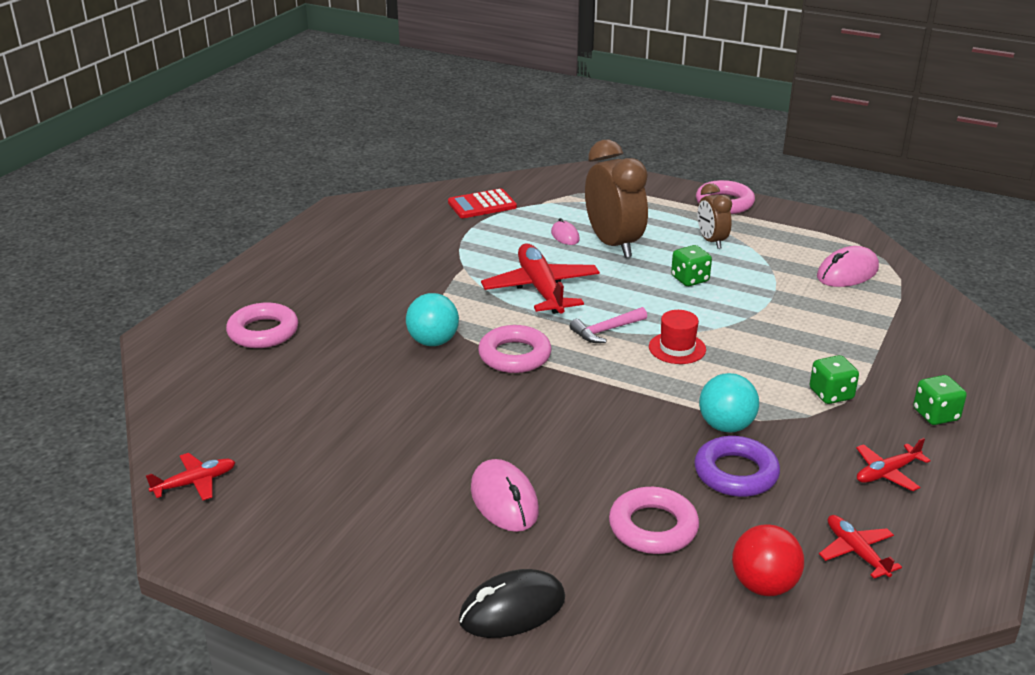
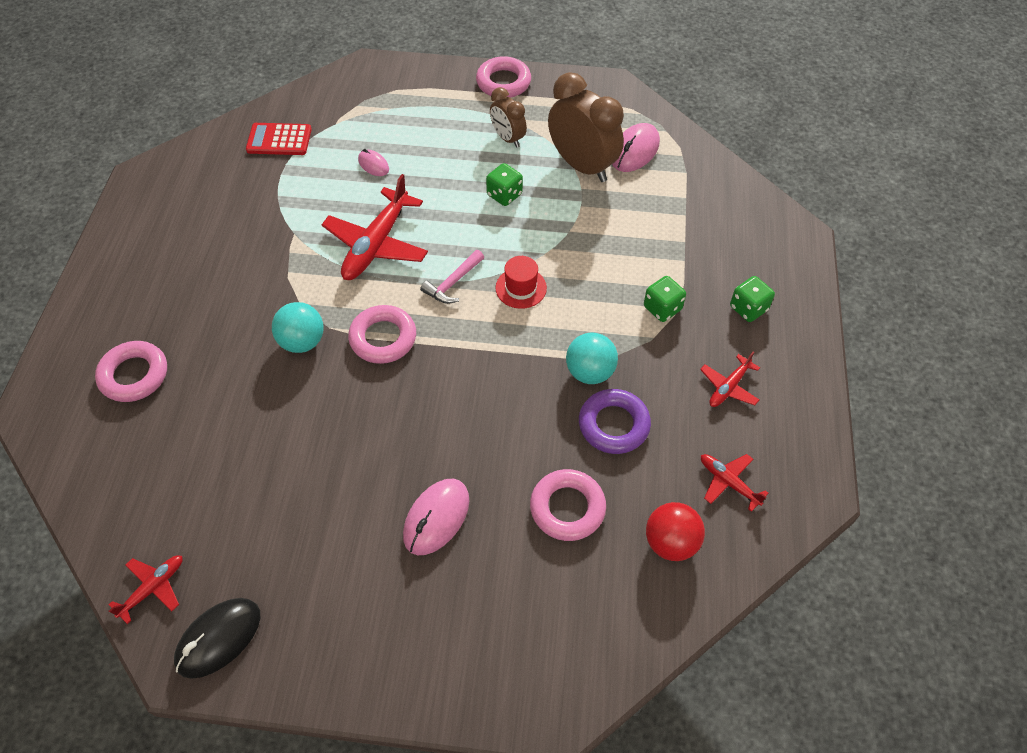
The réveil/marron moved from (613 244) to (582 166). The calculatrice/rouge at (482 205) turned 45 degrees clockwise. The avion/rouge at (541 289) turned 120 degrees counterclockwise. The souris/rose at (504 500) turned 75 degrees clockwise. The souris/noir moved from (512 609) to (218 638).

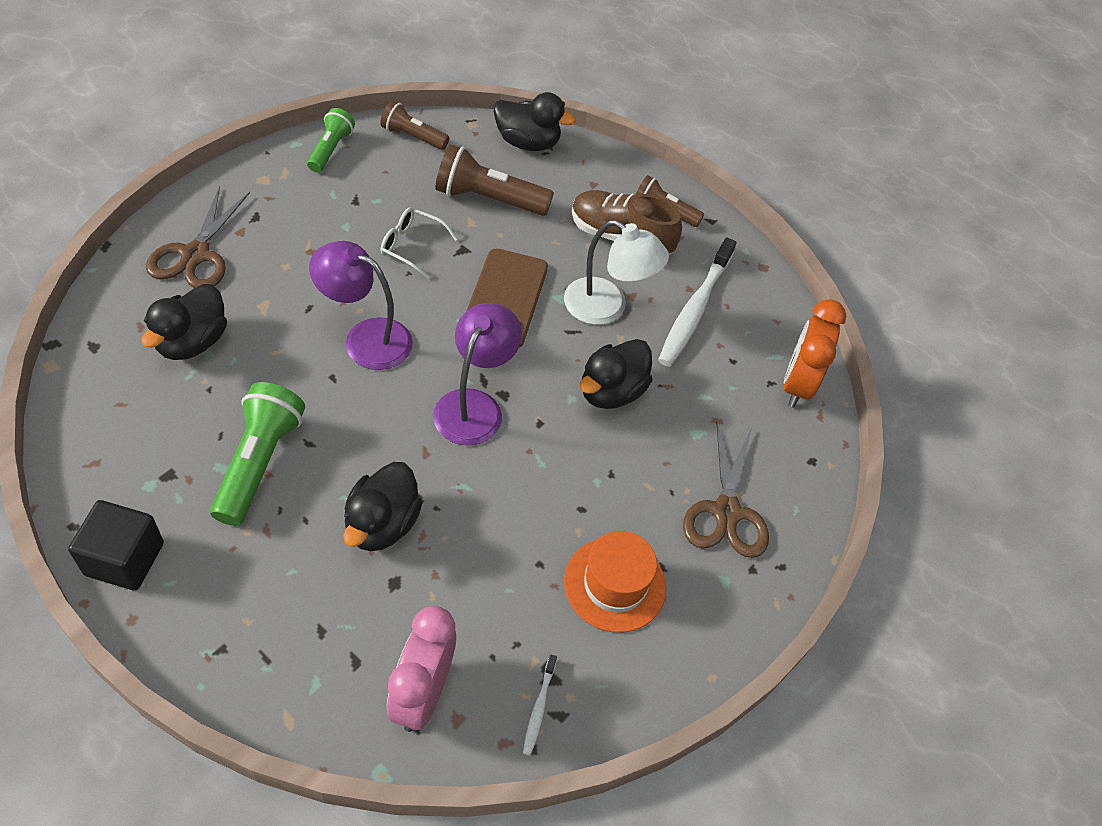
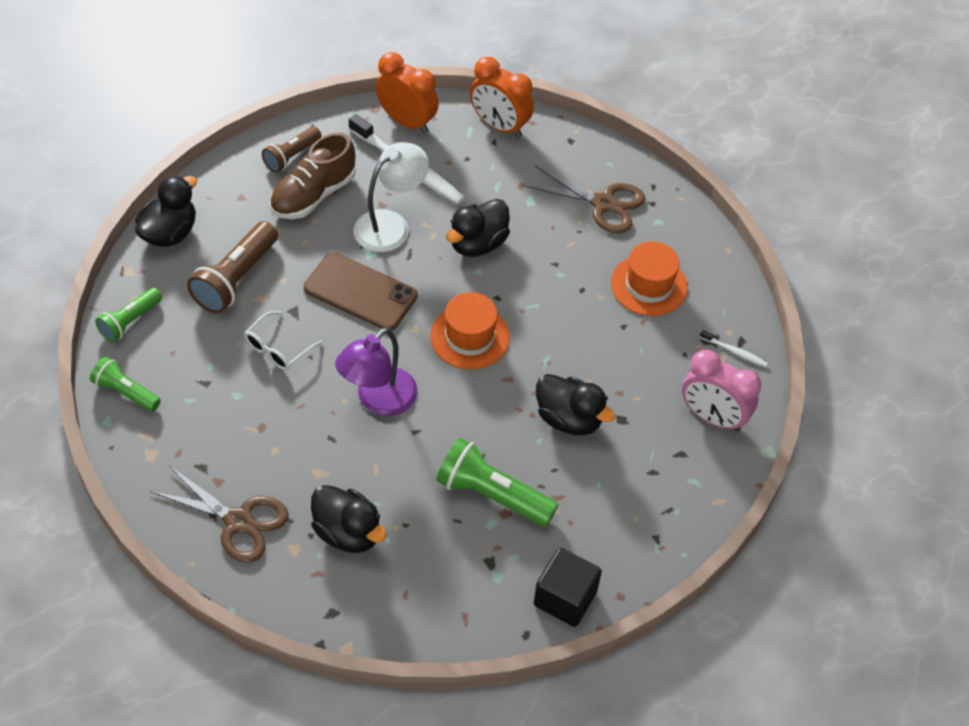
The lampe de poche/marron at (413 136) became the lampe de poche/vert at (130 321). The lampe/violet at (474 405) was replaced by the chapeau/orange at (470 337). The canard/noir at (611 391) turned 75 degrees clockwise. The réveil/orange at (407 122) appeared.

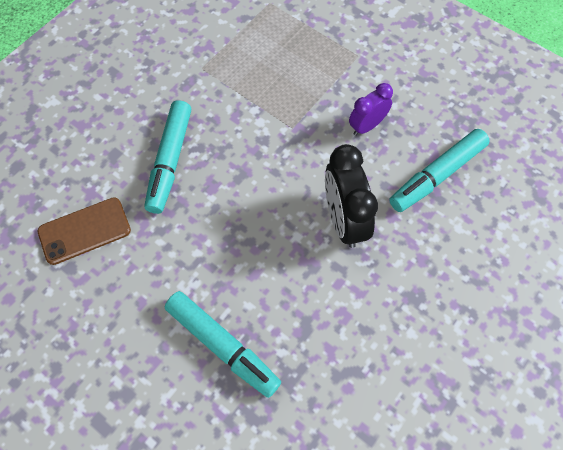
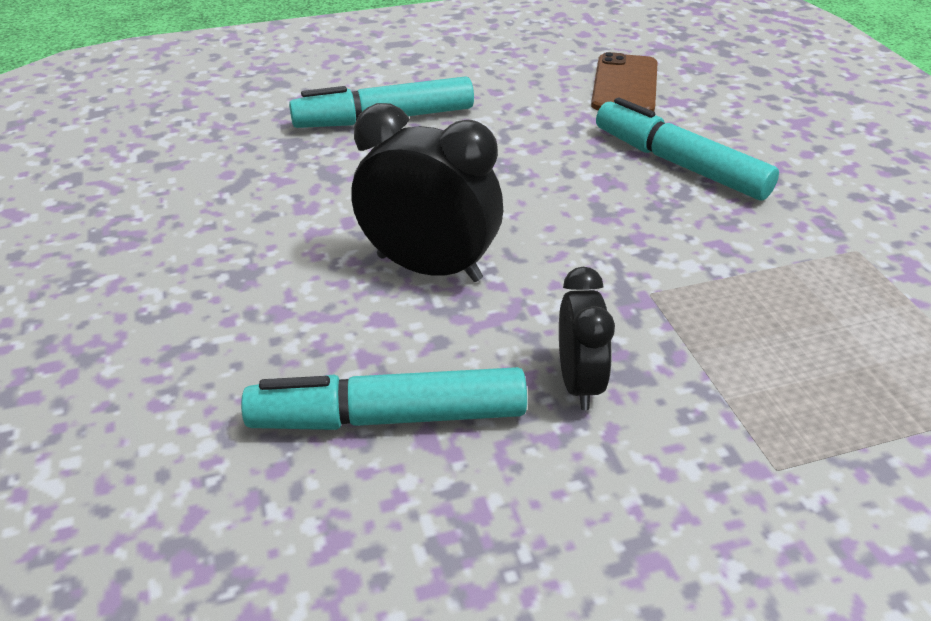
The réveil/violet at (367 126) became the réveil/noir at (579 383). The feutre/turquoise at (437 175) turned 90 degrees counterclockwise.

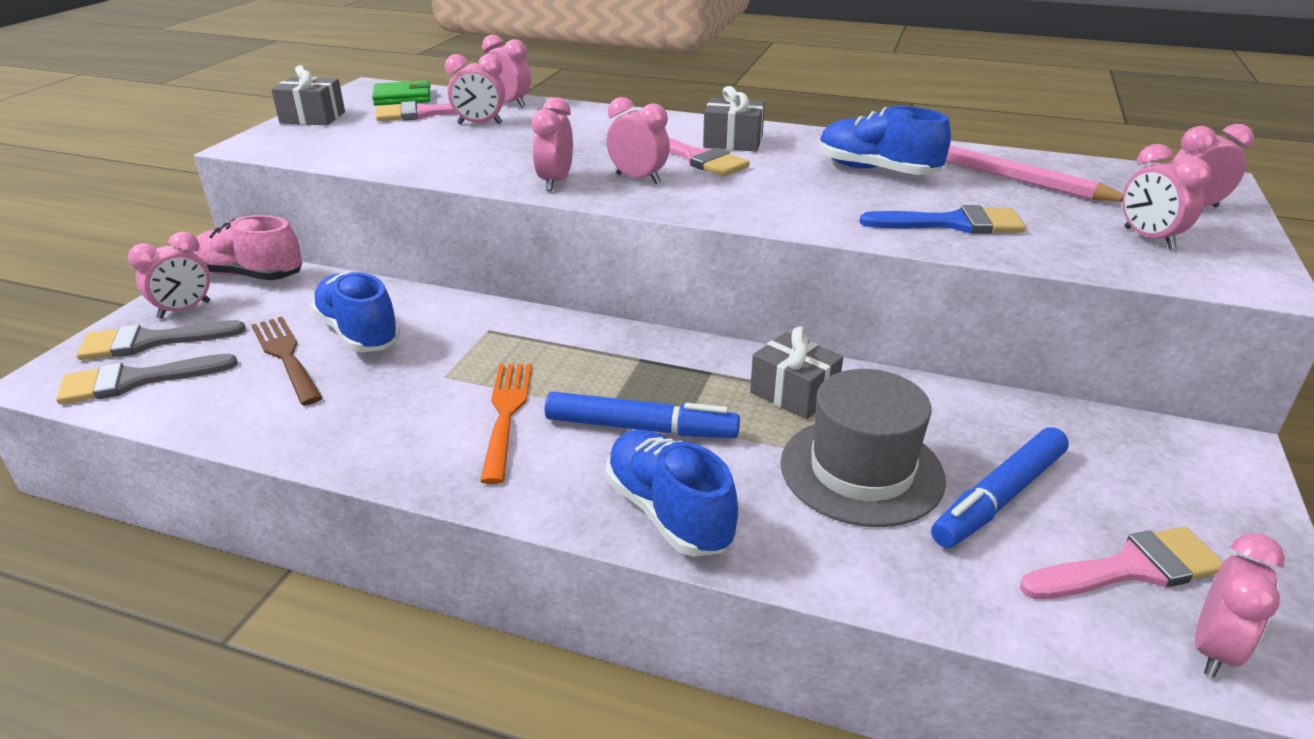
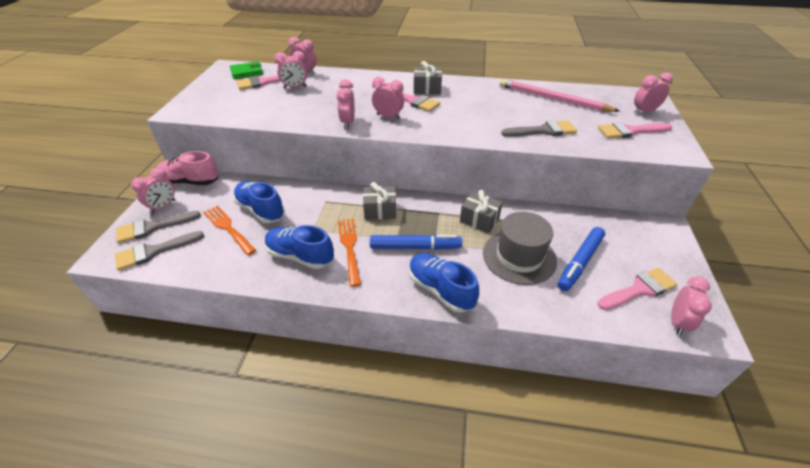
The cadeau/gris moved from (312 117) to (380 210). The chaussure/bleu moved from (876 170) to (300 256). The réveil/rose at (1148 238) was replaced by the pinceau/rose at (630 131). The pinceau/bleu at (953 223) became the pinceau/gris at (543 131). The fourchette/marron at (286 357) became the fourchette/orange at (228 228).

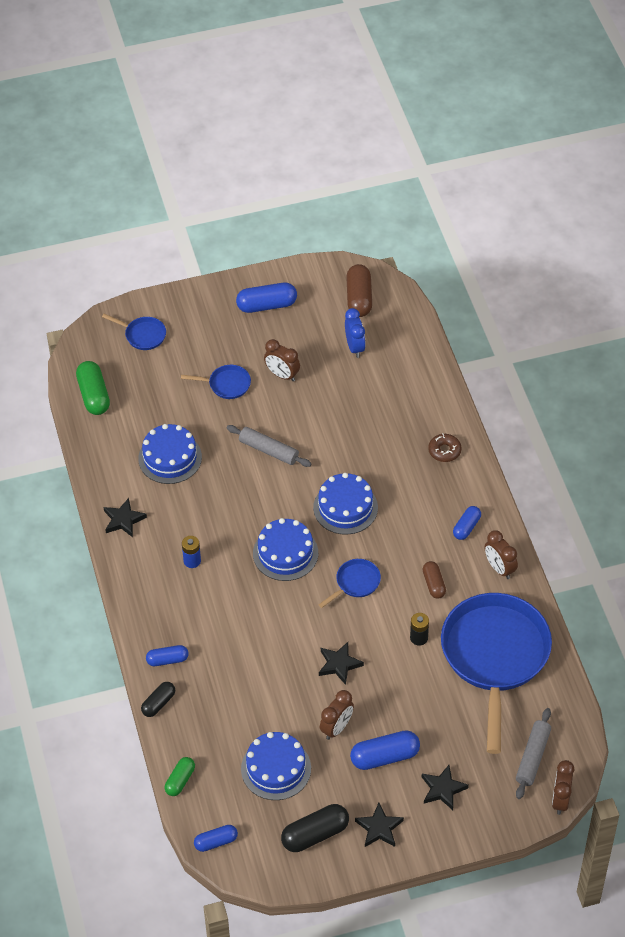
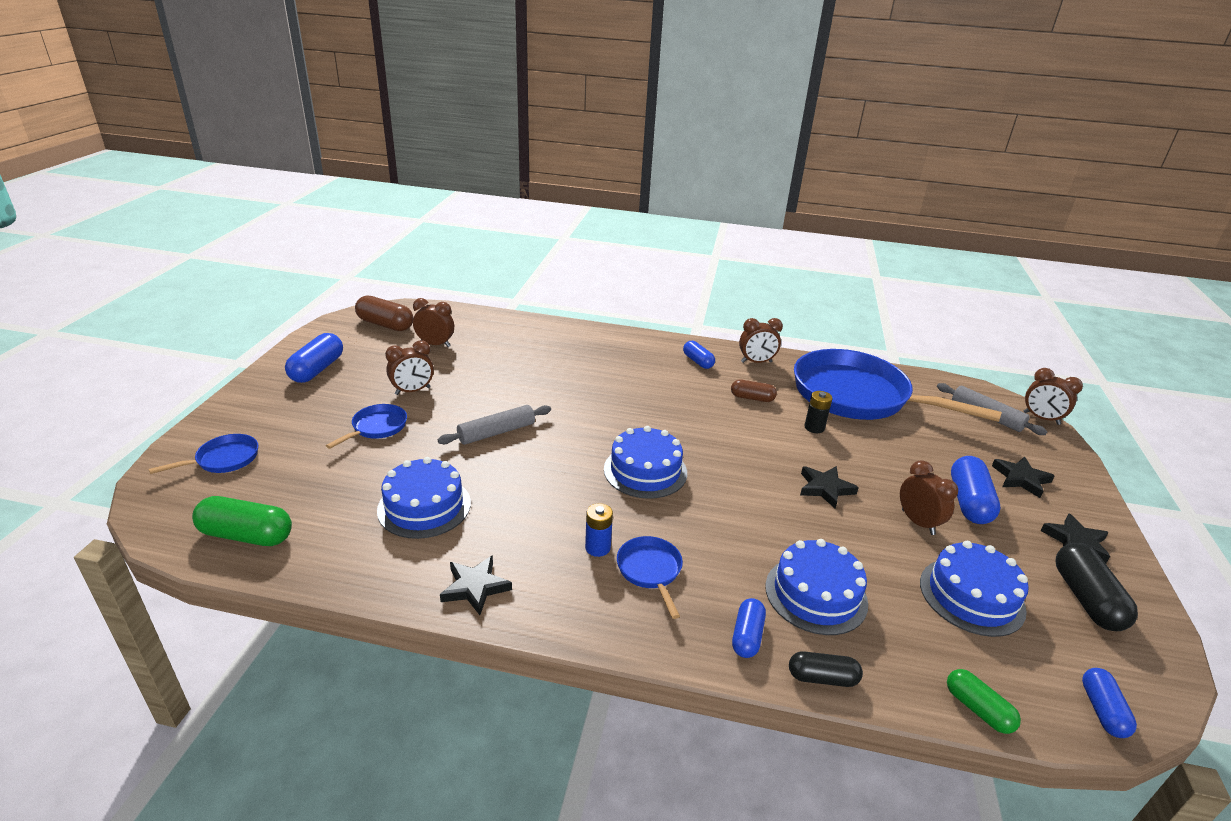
The réveil/bleu at (354 347) became the réveil/marron at (435 344). The beignet/marron at (444 451) disappeared. The gâteau/bleu moved from (345 507) to (816 594). The poêle/bleu moved from (355 583) to (650 571). The gélule/noir at (158 703) turned 60 degrees counterclockwise.

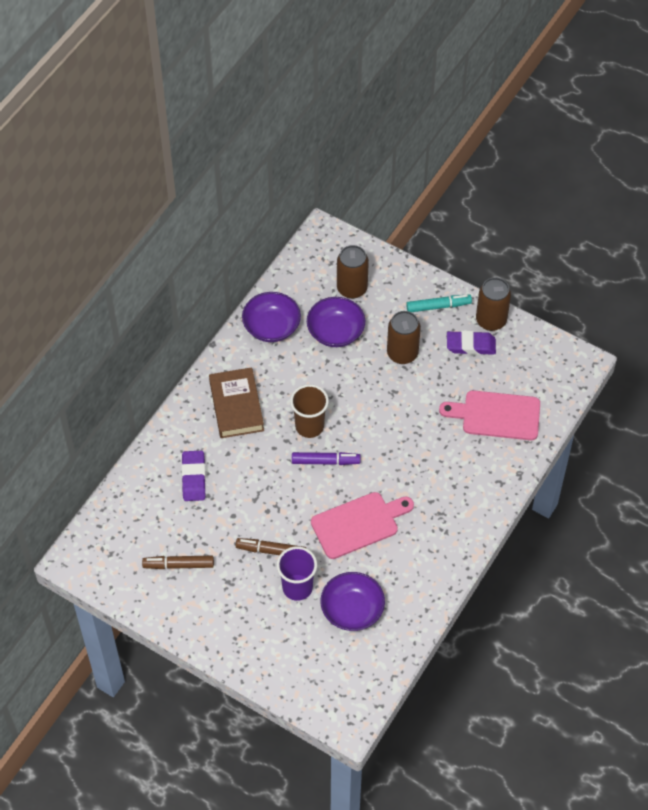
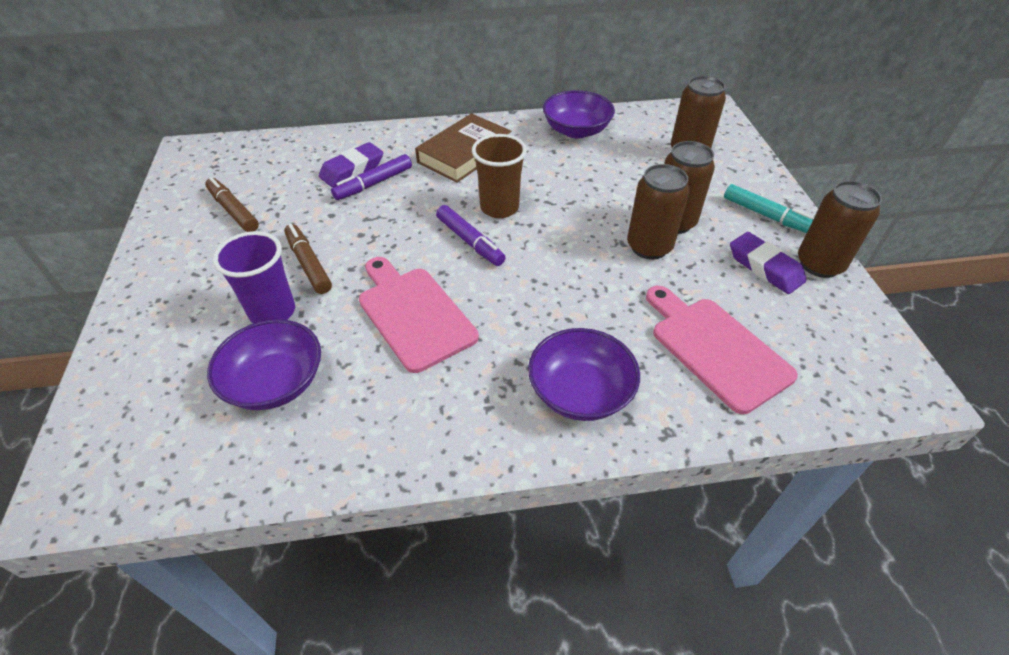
The bol/violet moved from (335 332) to (580 392). The planche à découper/rose at (358 524) turned 150 degrees counterclockwise. The feutre/violet at (374 184) appeared. The canette/marron at (649 247) appeared.

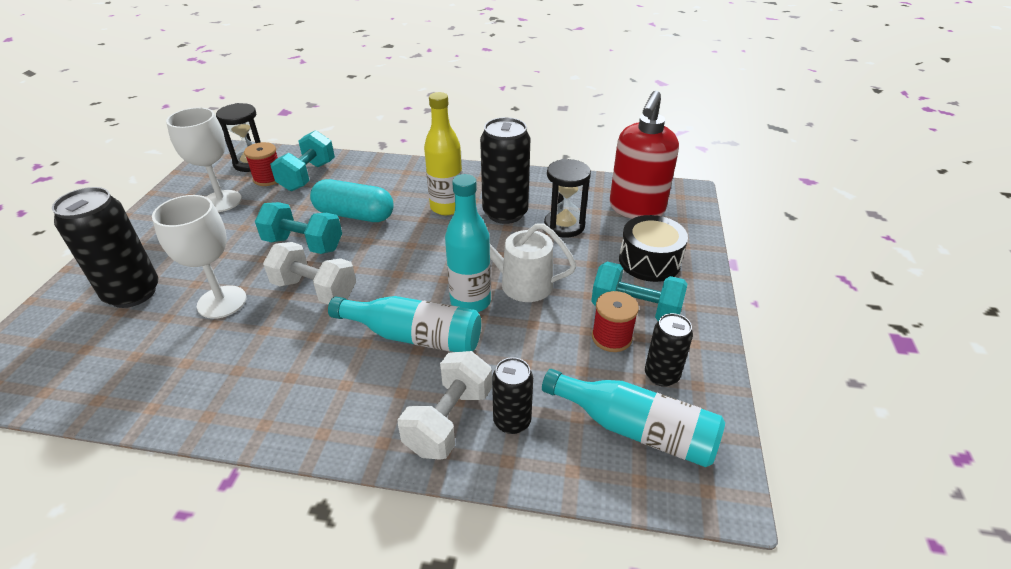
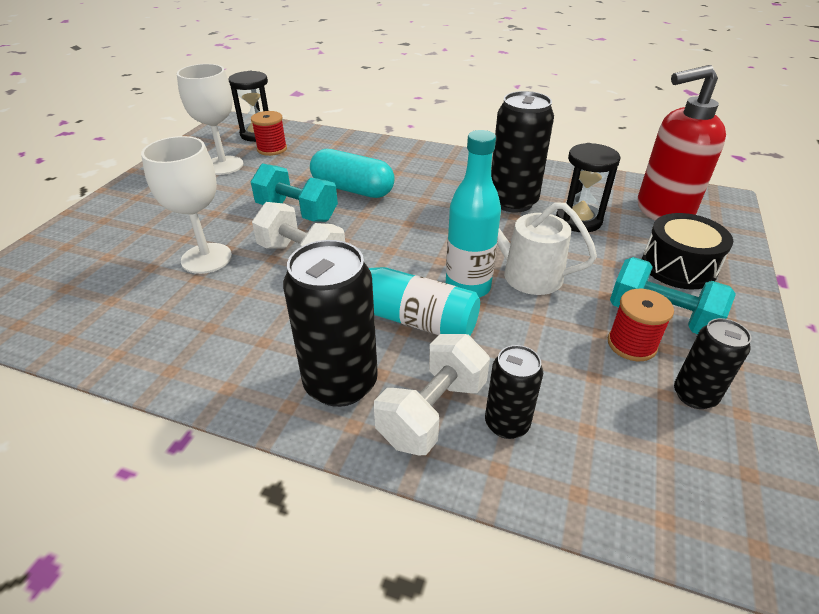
The distributeur de savon/rouge at (636 209) turned 45 degrees clockwise. The bouteille/jaune at (447 207) disappeared. The haltère/turquoise at (307 176) disappeared. The canette/noir moved from (133 293) to (341 383). The bouteille/turquoise at (635 429) disappeared.

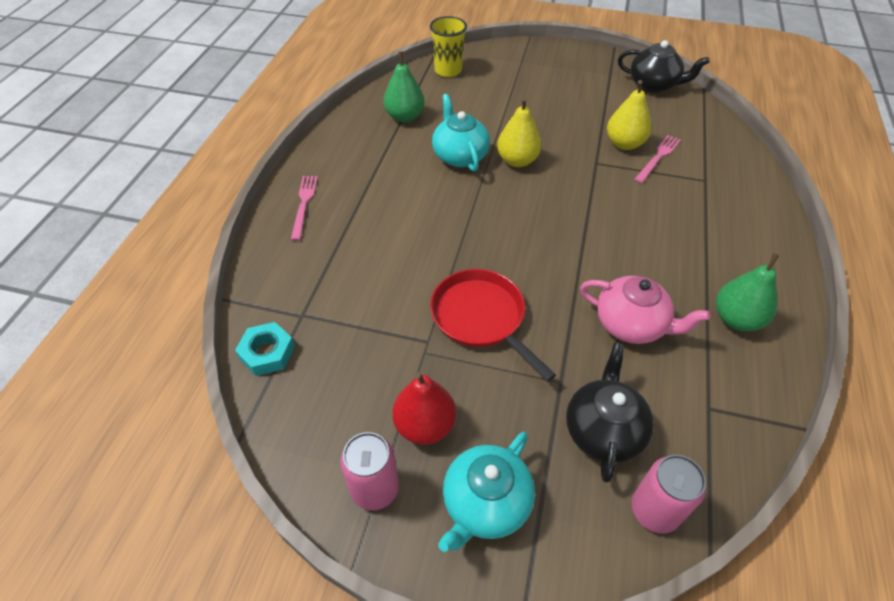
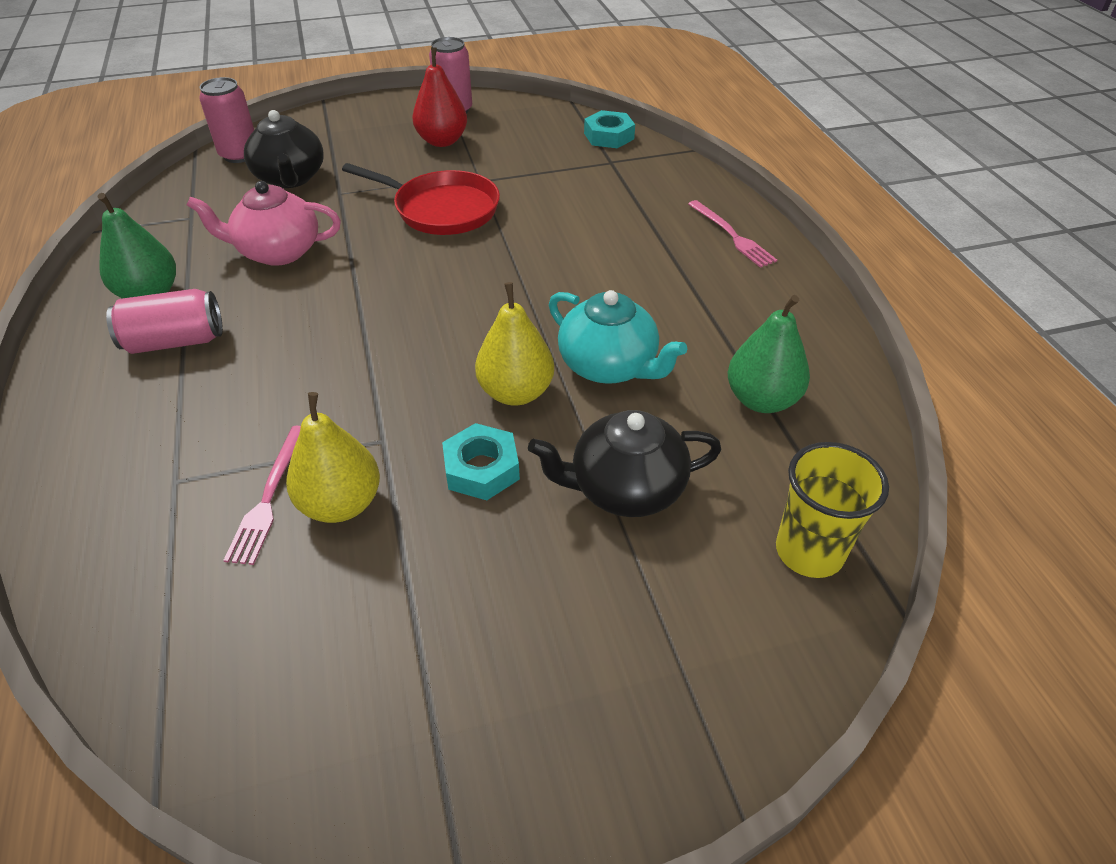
The théière/noir moved from (654 85) to (625 488). The théière/turquoise at (485 504) disappeared. The canette/rose at (175 341) appeared. The écrou/turquoise at (481 469) appeared.

